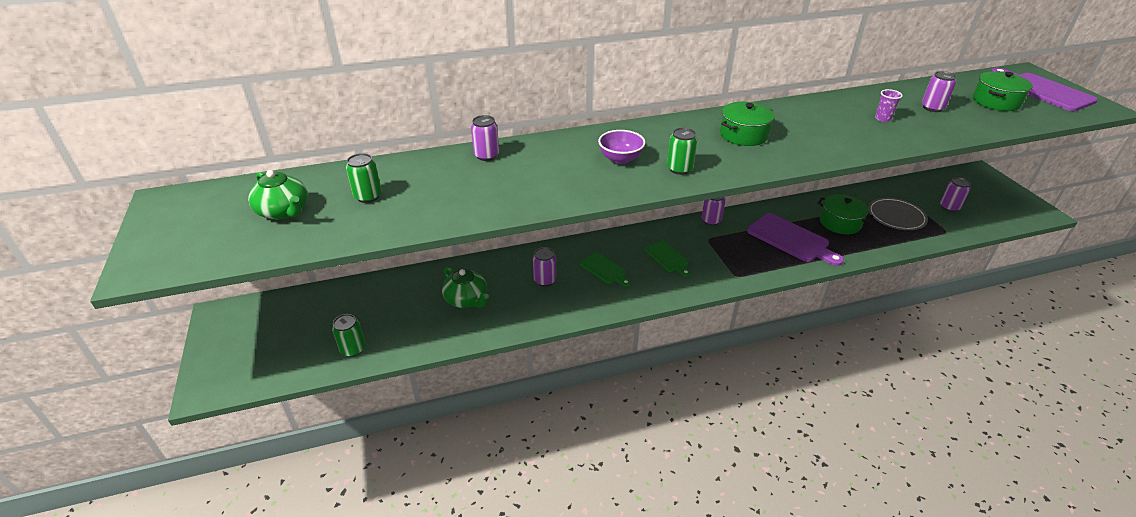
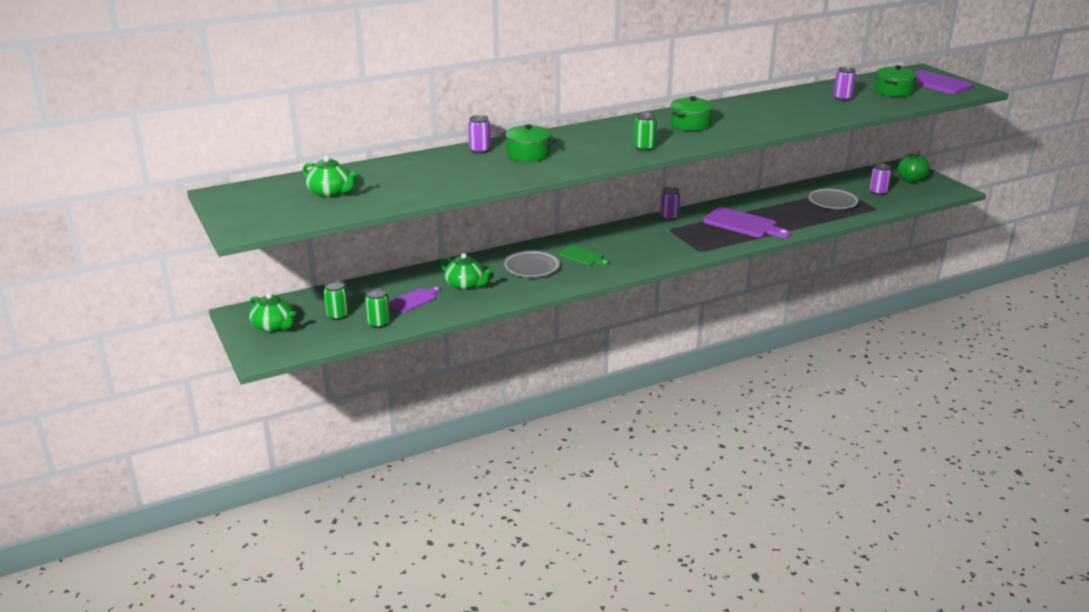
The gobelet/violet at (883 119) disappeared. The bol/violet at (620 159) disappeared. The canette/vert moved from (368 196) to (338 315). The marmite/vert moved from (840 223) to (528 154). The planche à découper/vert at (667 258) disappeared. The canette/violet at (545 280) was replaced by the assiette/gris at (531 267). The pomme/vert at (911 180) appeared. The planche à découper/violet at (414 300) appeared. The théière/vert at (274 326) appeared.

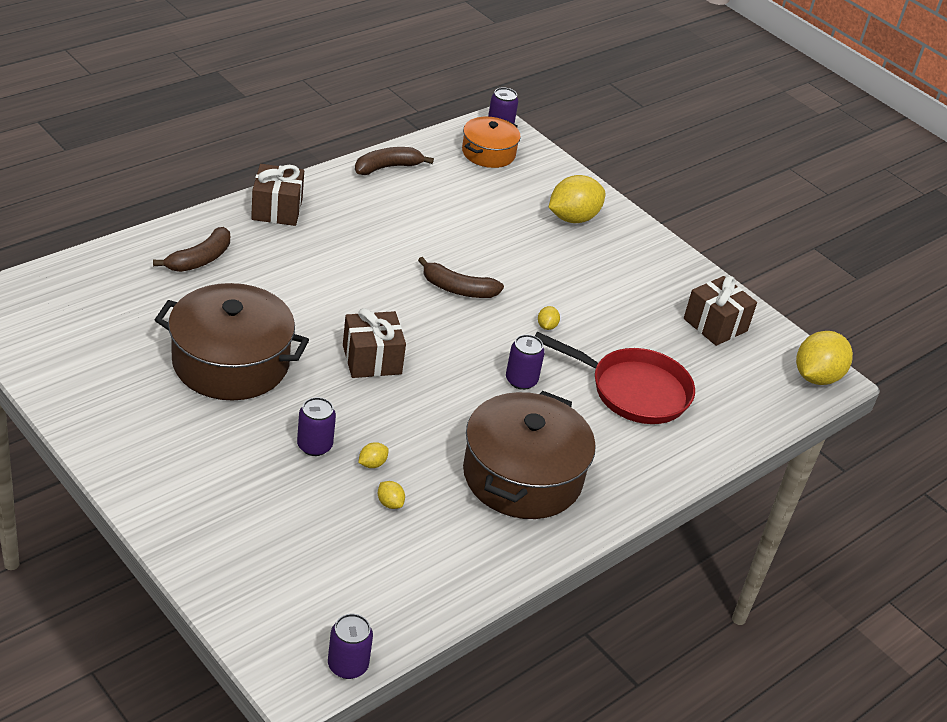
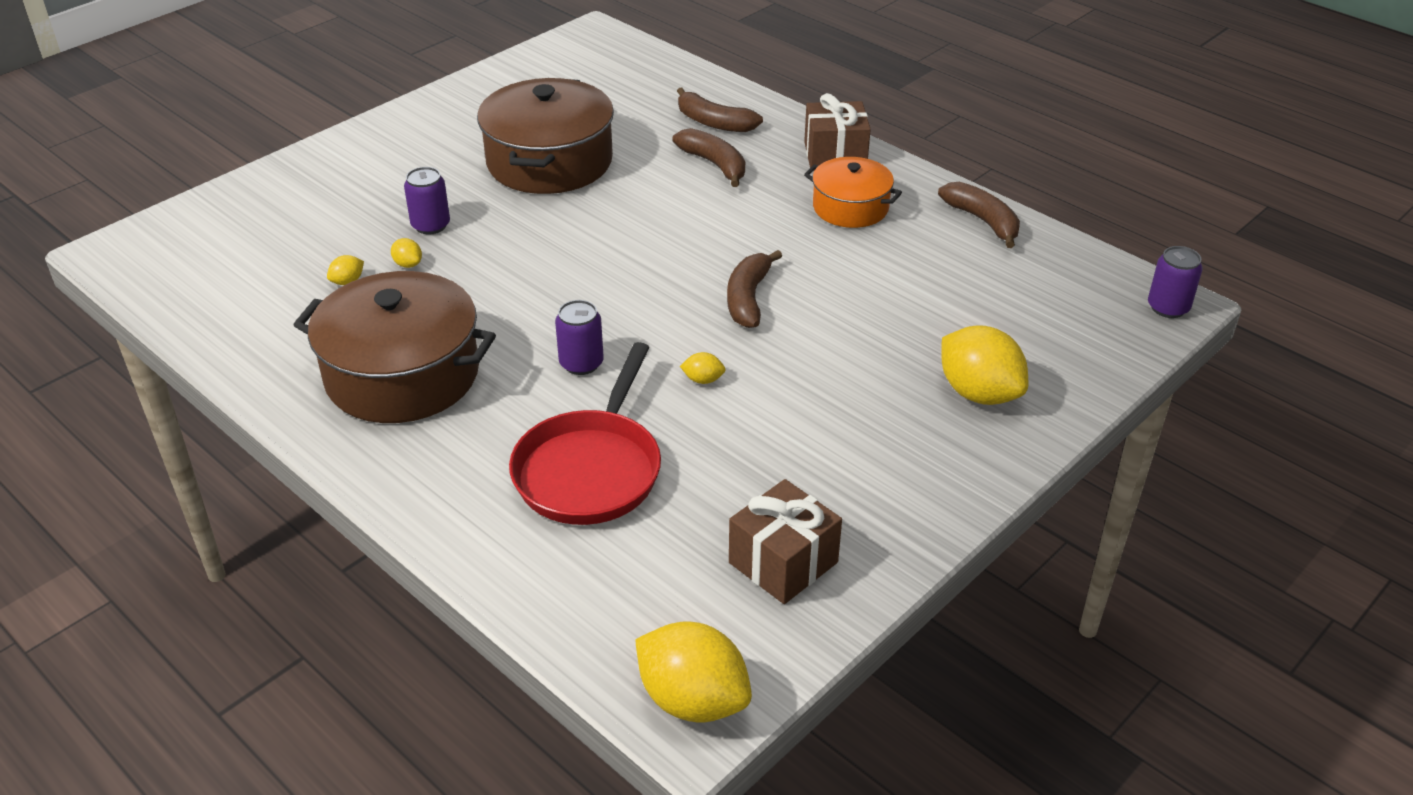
The marmite/orange moved from (488 153) to (850 207). The cadeau/marron at (372 359) disappeared. The canette/violet at (348 665) disappeared. The banane/marron at (714 164) appeared.

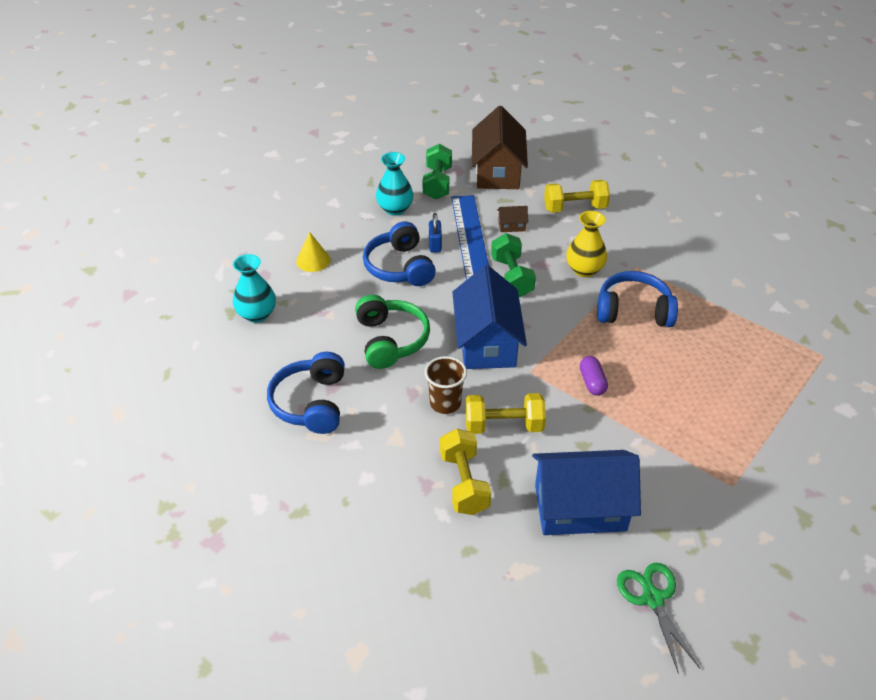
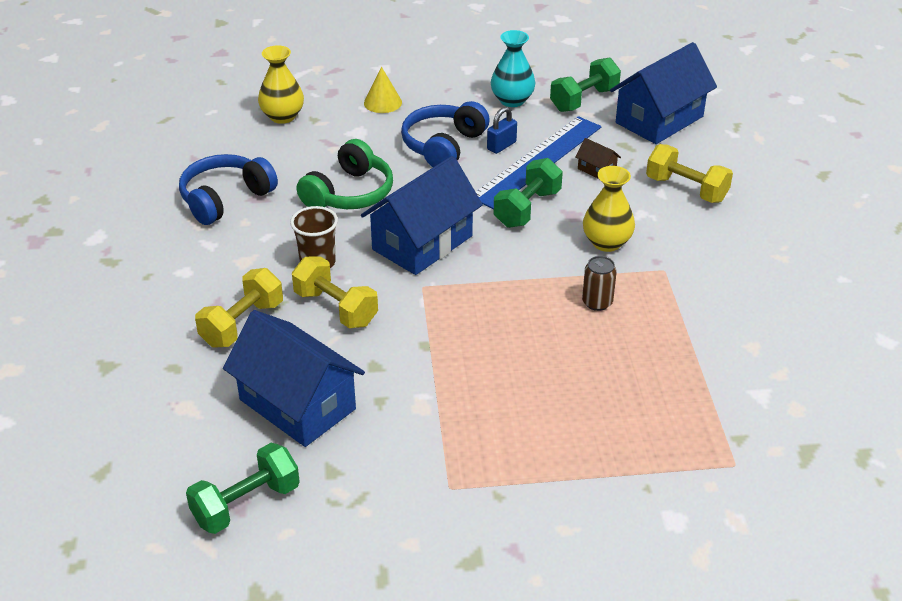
The maison/marron at (497 172) became the maison/bleu at (659 120). The vase/turquoise at (257 314) became the vase/jaune at (282 116). The casque audio/bleu at (633 311) was replaced by the canette/marron at (597 302). The gélule/violet at (592 382) disappeared. The ciseaux/vert at (652 598) was replaced by the haltère/vert at (246 504).

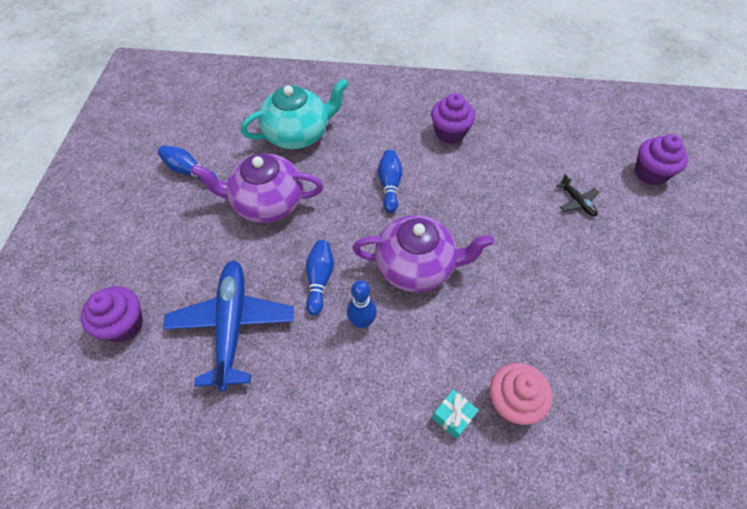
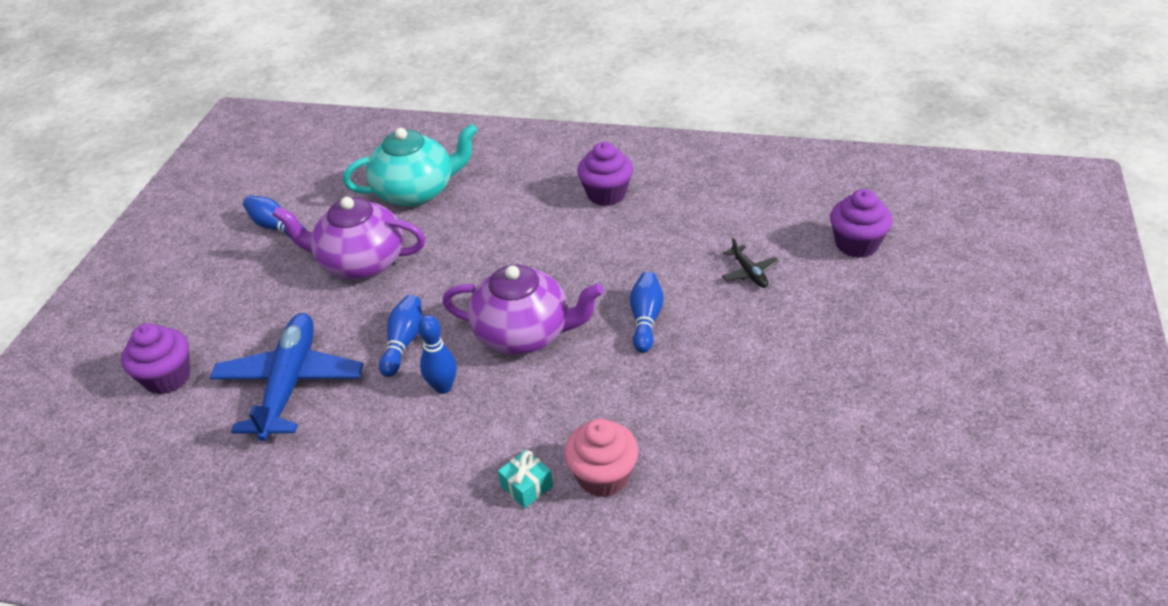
The quille/bleu moved from (389 185) to (646 319).

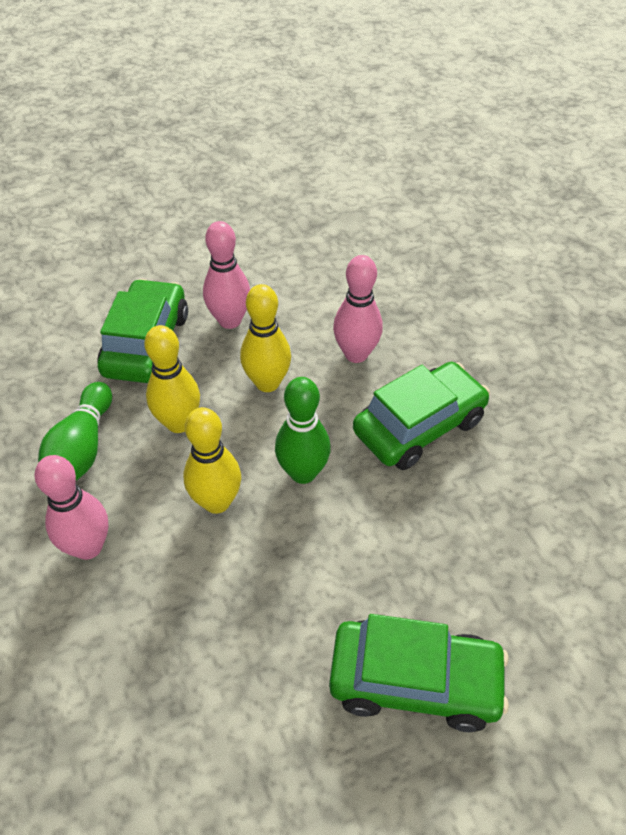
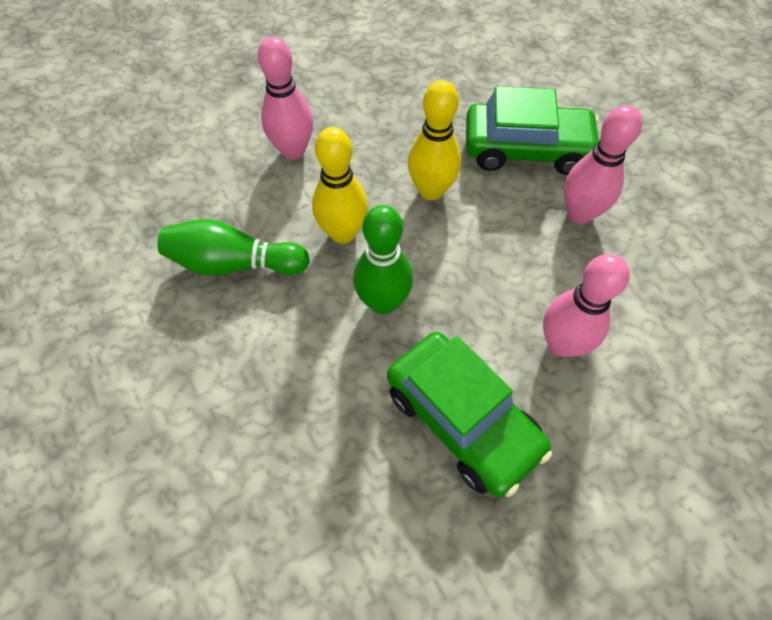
The quille/jaune at (267 383) disappeared. The quille/vert moved from (81 451) to (234 263). The voiture/vert at (415 681) disappeared.

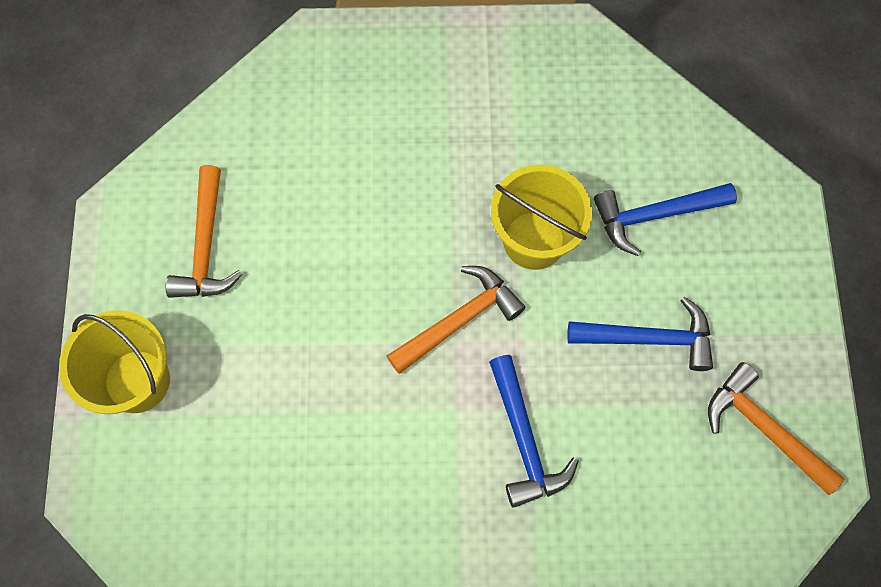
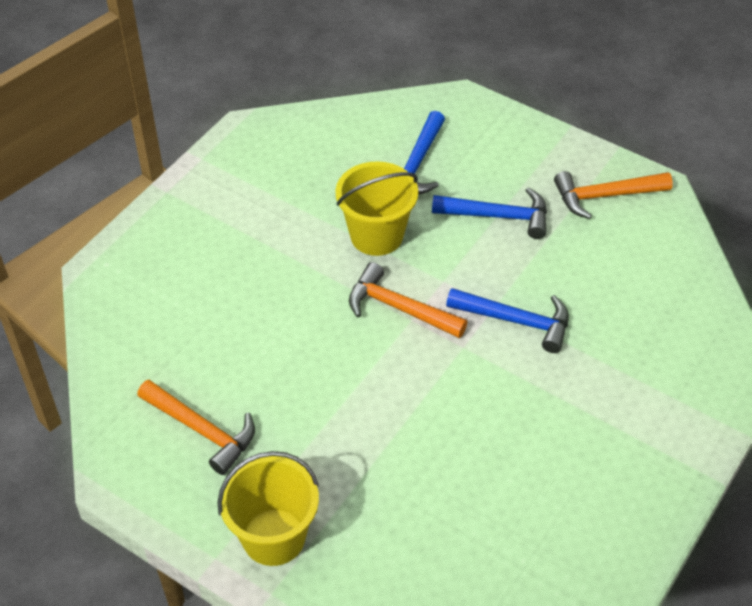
The marteau/orange at (459 320) turned 60 degrees counterclockwise. The marteau/bleu at (649 338) turned 60 degrees clockwise.

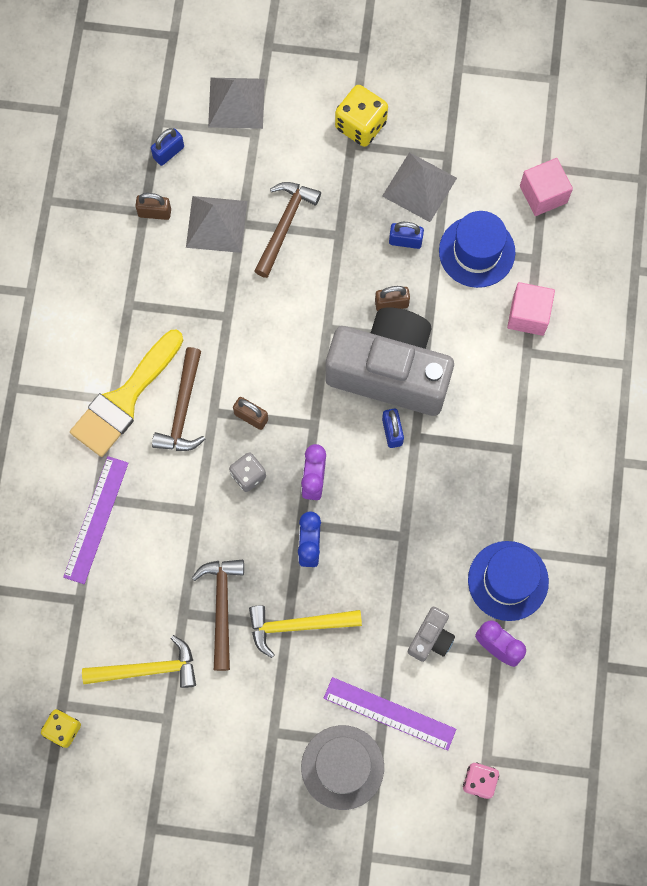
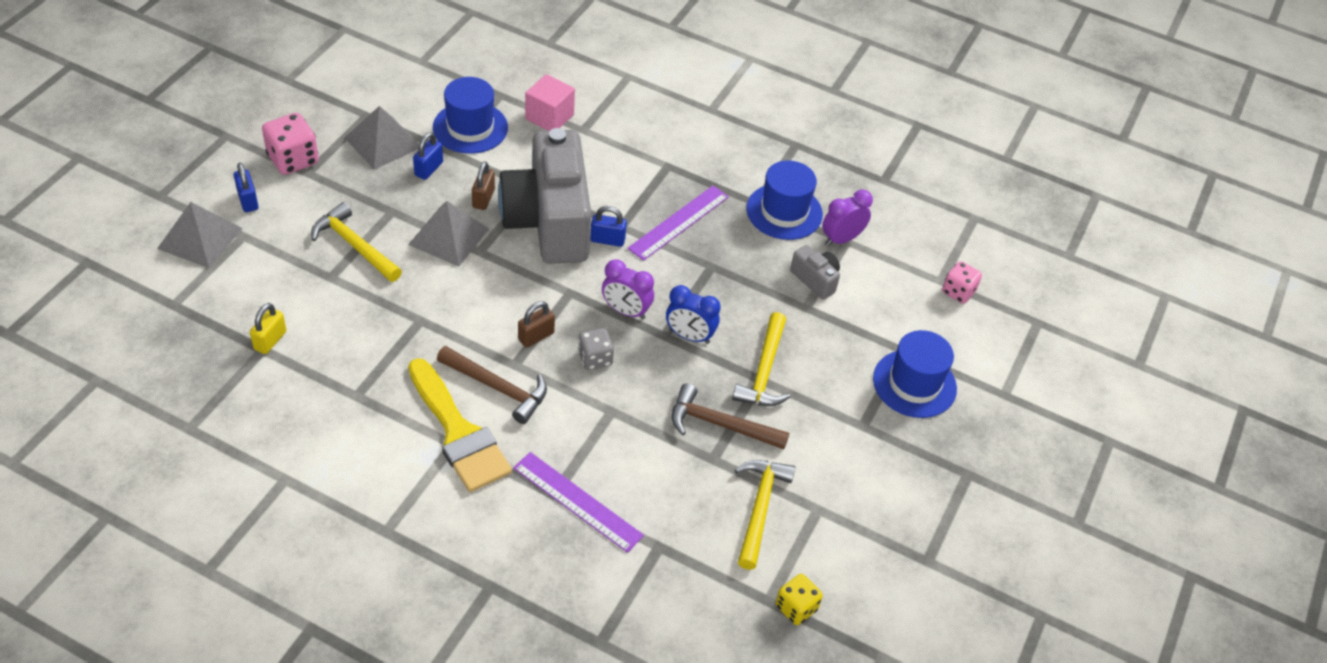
The dé/jaune at (360 125) became the dé/rose at (293 159). The cadenas/bleu moved from (168 152) to (248 200). The cube/rose at (543 194) disappeared. The marteau/marron at (285 225) became the marteau/jaune at (355 245). The cadenas/marron at (154 212) became the cadenas/jaune at (270 340). The pyramide/gris moved from (216 224) to (449 236). The appareil photo/gris at (390 371) turned 45 degrees counterclockwise. The règle/violet moved from (389 713) to (678 222). The chapeau/gris at (342 767) became the chapeau/bleu at (914 384).

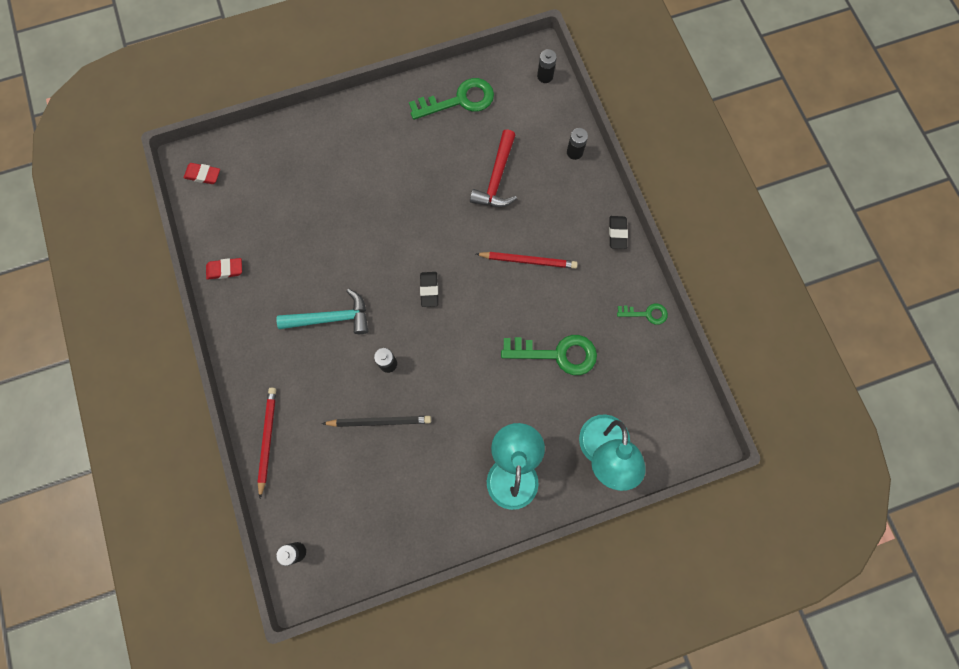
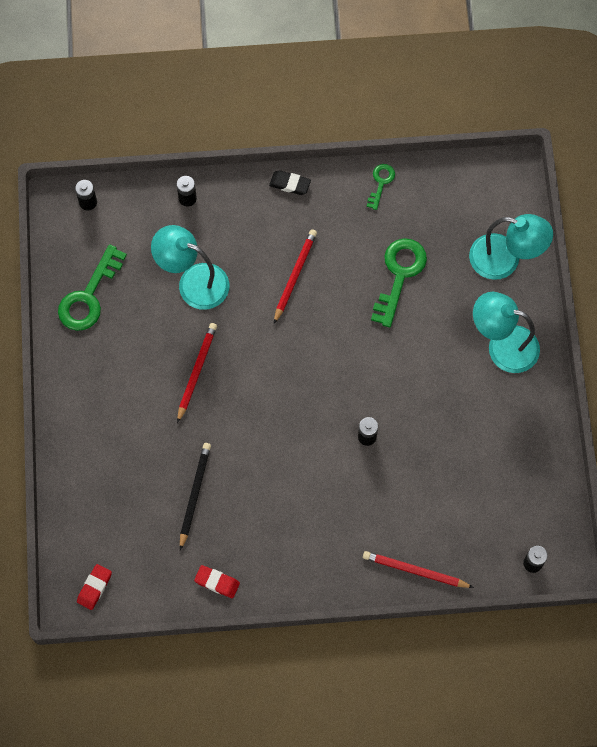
The clé/vert at (459 100) turned 150 degrees counterclockwise. The marteau/rouge at (496 178) was replaced by the lampe/turquoise at (193 282). The gomme/rouge at (225 270) turned 75 degrees counterclockwise. The gomme/noir at (429 290) disappeared. The marteau/turquoise at (331 318) disappeared. The crayon/noir moved from (379 421) to (194 495). The crayon/rouge at (196 372) appeared.

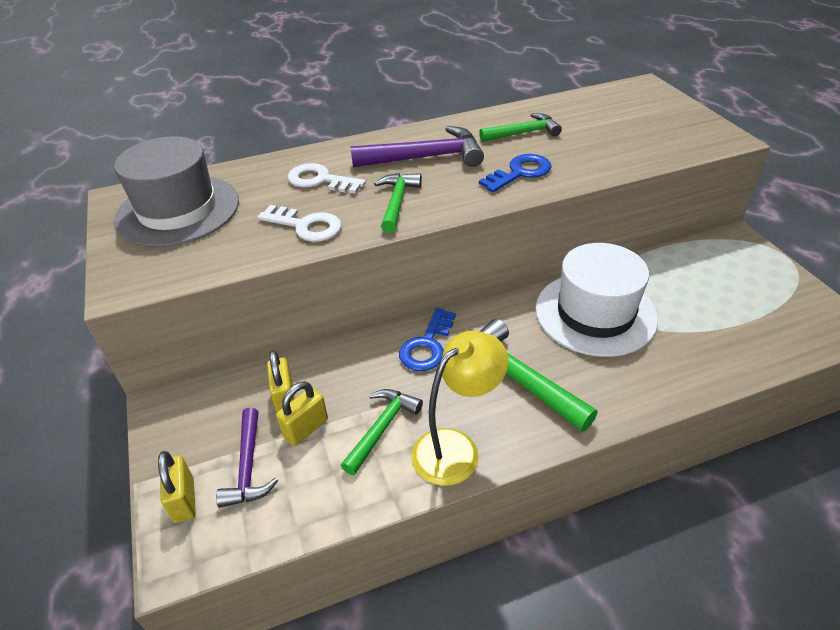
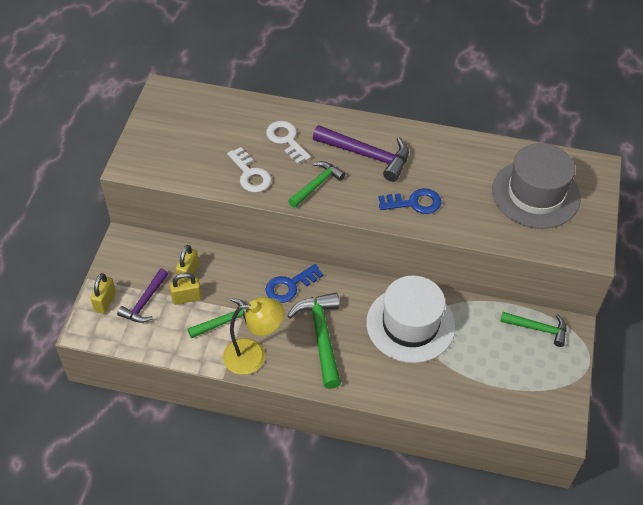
The marteau/vert moved from (523 133) to (537 328). The chapeau/gris moved from (178 210) to (535 194).

